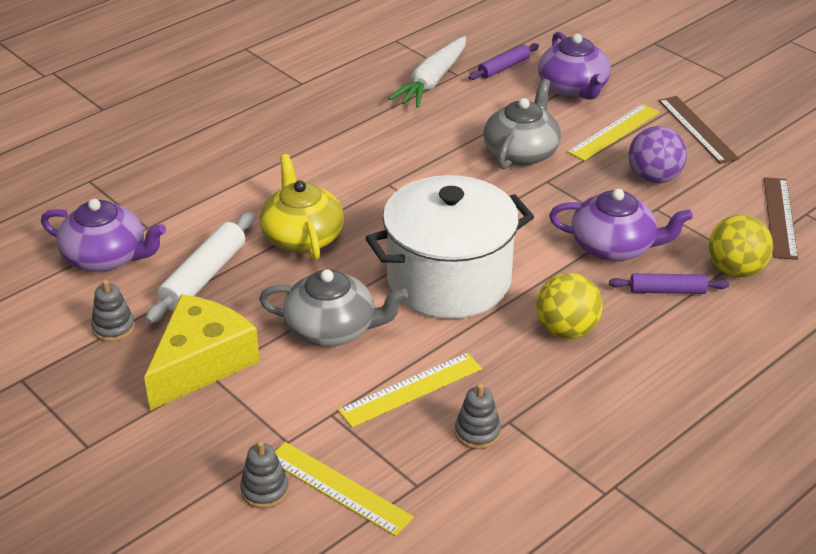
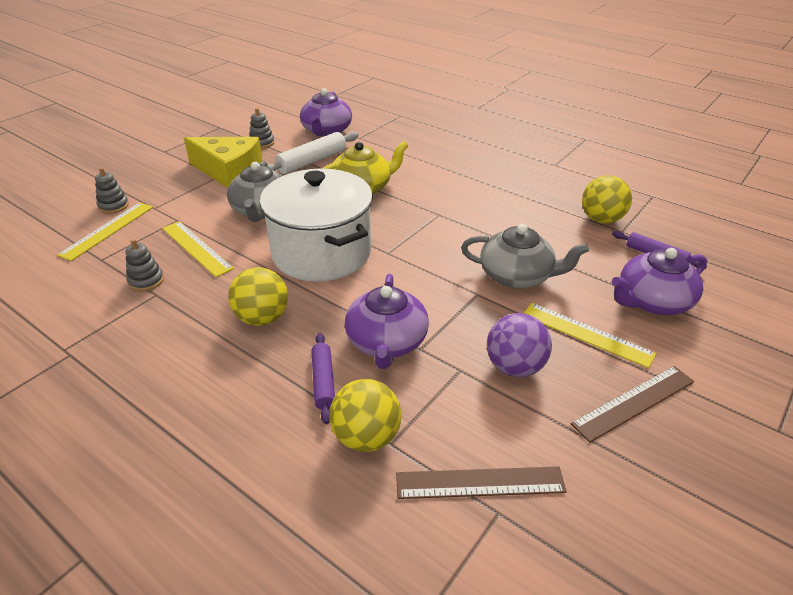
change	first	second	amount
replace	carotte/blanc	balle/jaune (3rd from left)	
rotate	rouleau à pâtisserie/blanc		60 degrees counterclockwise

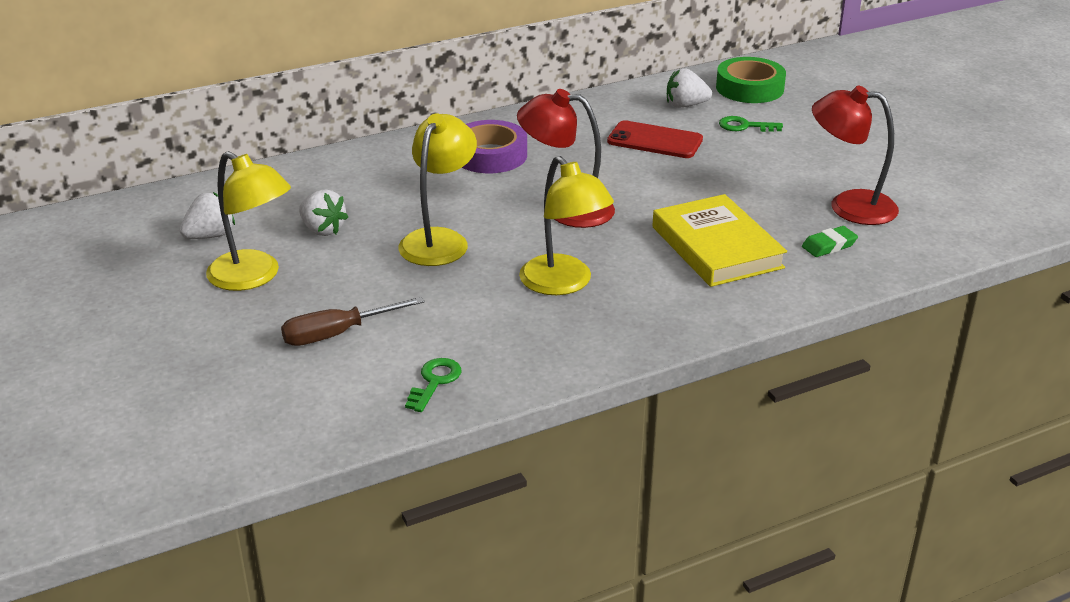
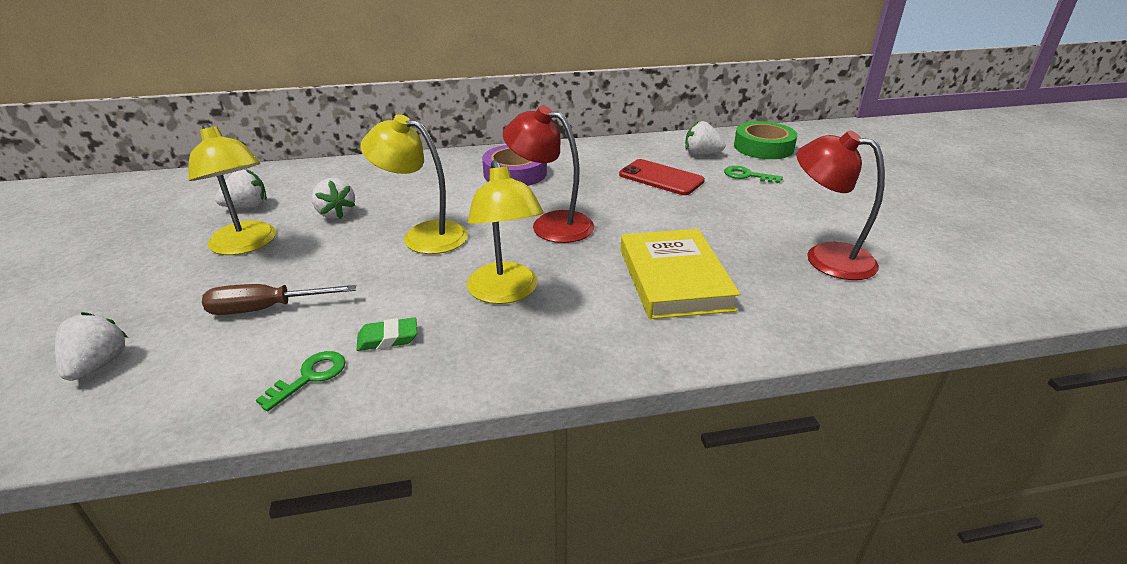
change	first	second	amount
rotate	lampe/jaune (2nd from left)		105 degrees counterclockwise
move	gomme/vert		
insert		fraise/blanc (1st from left)	

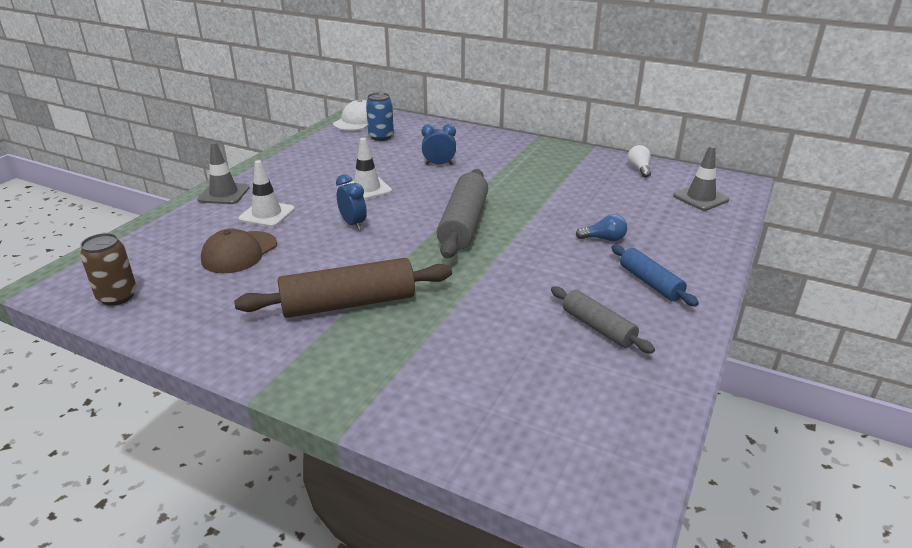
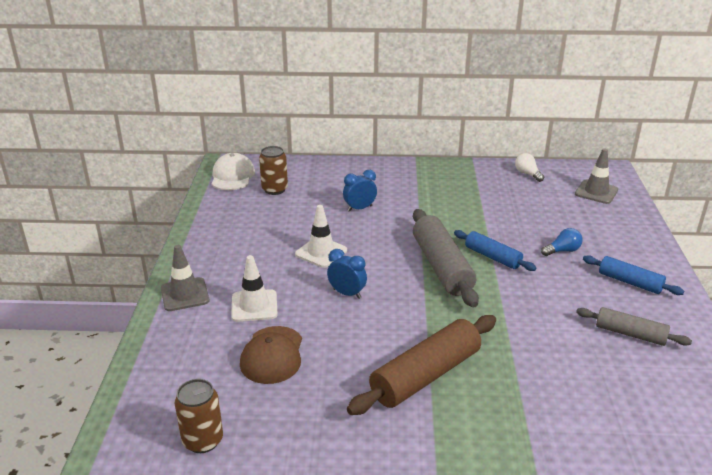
change	first	second	amount
recolor	canette/bleu	canette/marron (2nd from left)	
insert		rouleau à pâtisserie/bleu (1st from left)	

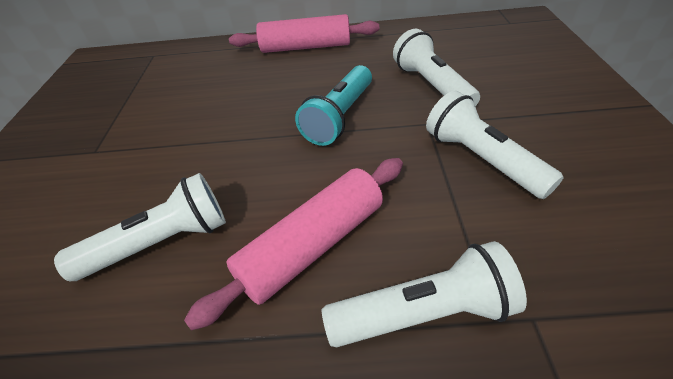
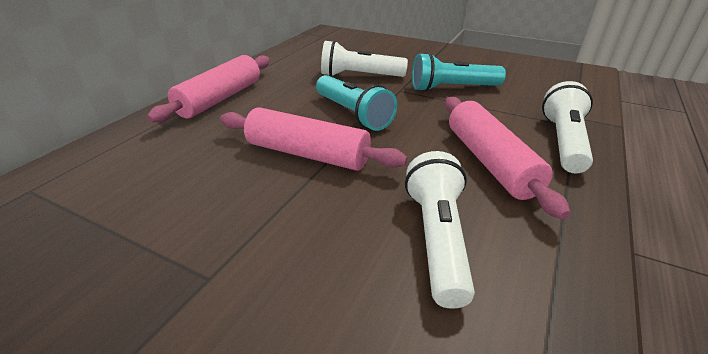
change	first	second	amount
recolor	lampe de poche/blanc (4th from left)	lampe de poche/turquoise (2nd from left)	
insert		rouleau à pâtisserie/rose (2nd from left)	

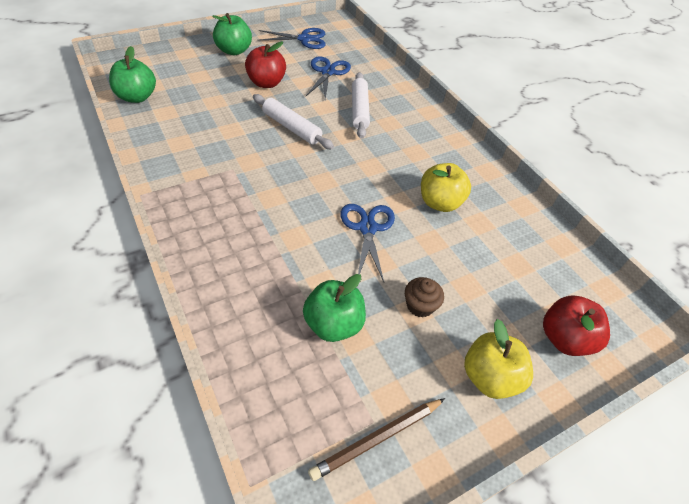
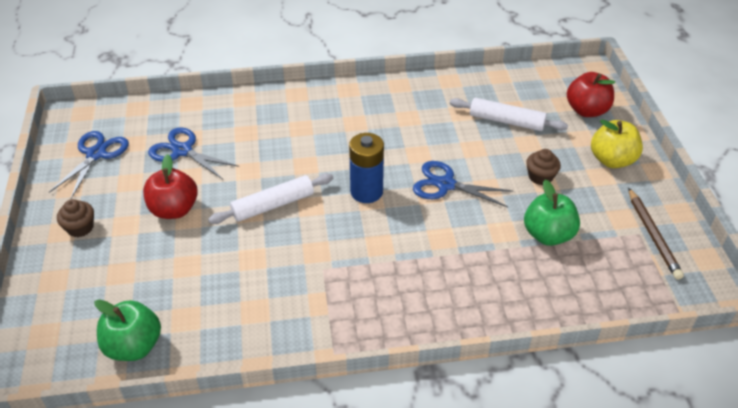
change	first	second	amount
replace	pomme/vert (2nd from left)	muffin/marron (1st from left)	
move	rouleau à pâtisserie/blanc (2nd from left)		
delete	pomme/jaune (1st from left)		
insert		pile/bleu	

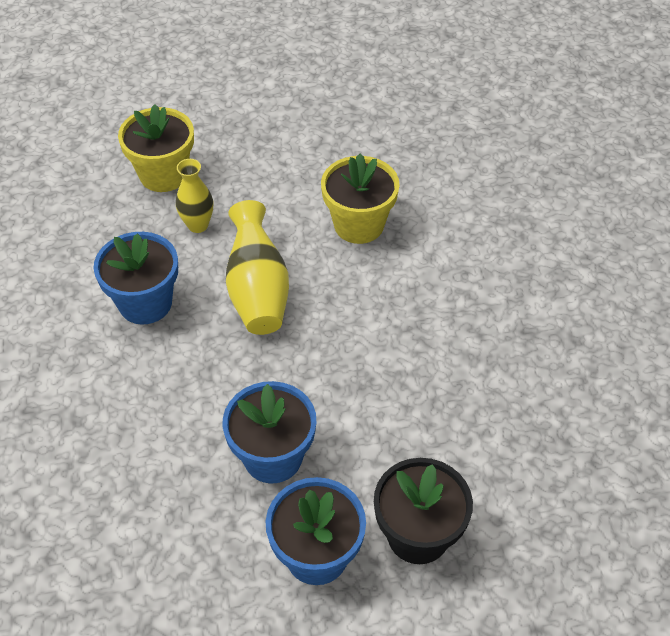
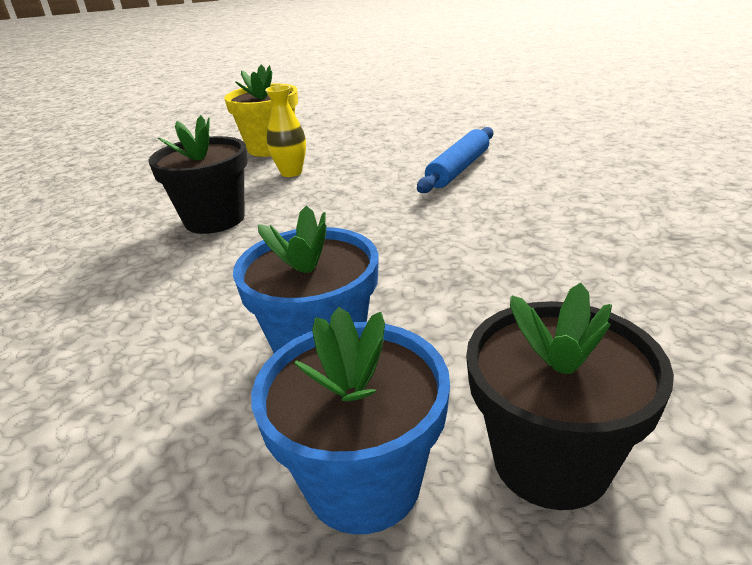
change	first	second	amount
replace	pot de fleurs/jaune (2nd from left)	rouleau à pâtisserie/bleu	
delete	vase/jaune (2nd from left)		
recolor	pot de fleurs/bleu (1st from left)	pot de fleurs/noir (1st from left)	

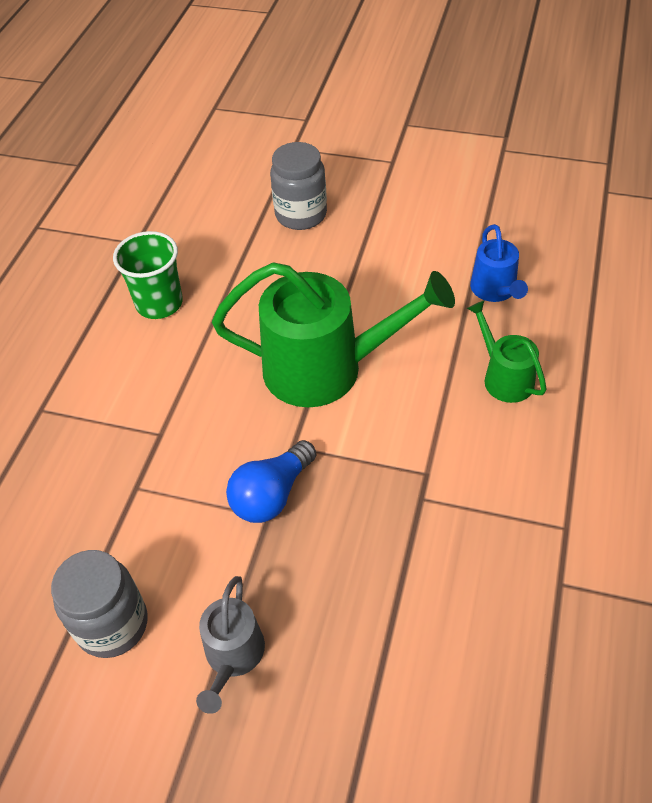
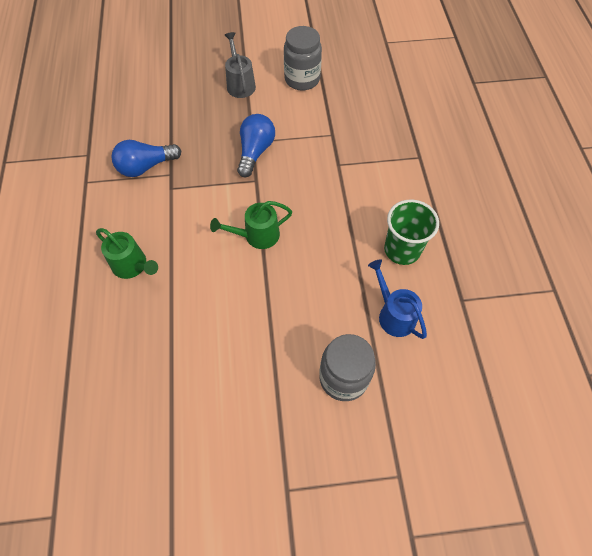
change	first	second	amount
move	arrosoir/bleu		
resize	arrosoir/vert (1st from left in the first image)	arrosoir/vert (2nd from left)	x0.50
insert		ampoule/bleu (1st from left)	

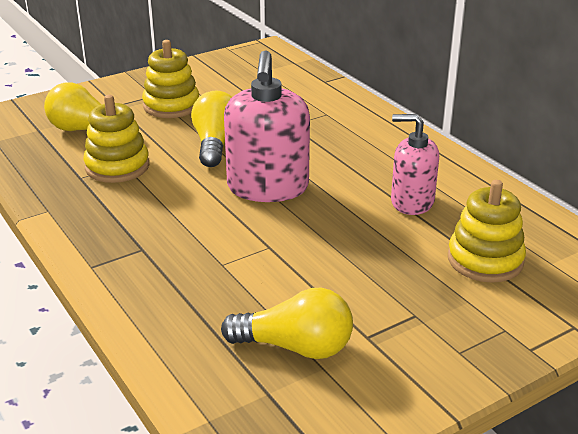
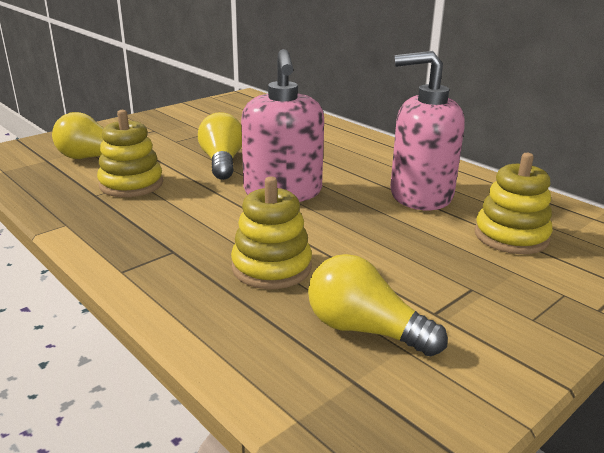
change	first	second	amount
move	jouet à empiler/jaune (2nd from left)		
resize	distributeur de savon/rose (2nd from left)		x1.56
rotate	ampoule/jaune (3rd from left)		150 degrees counterclockwise

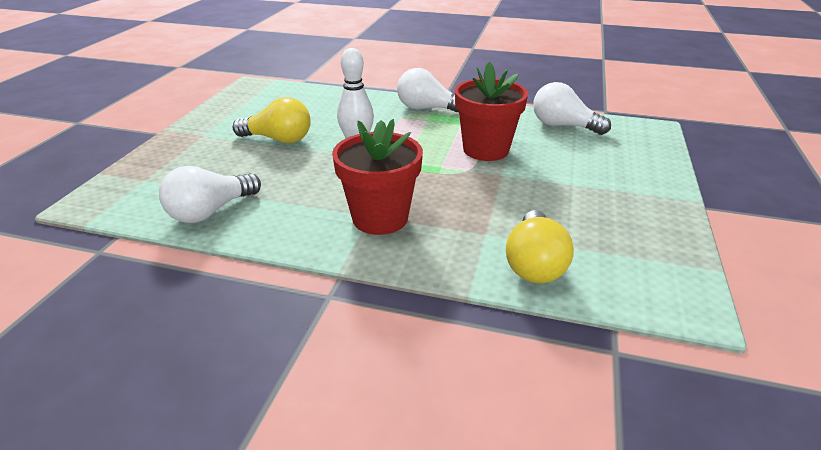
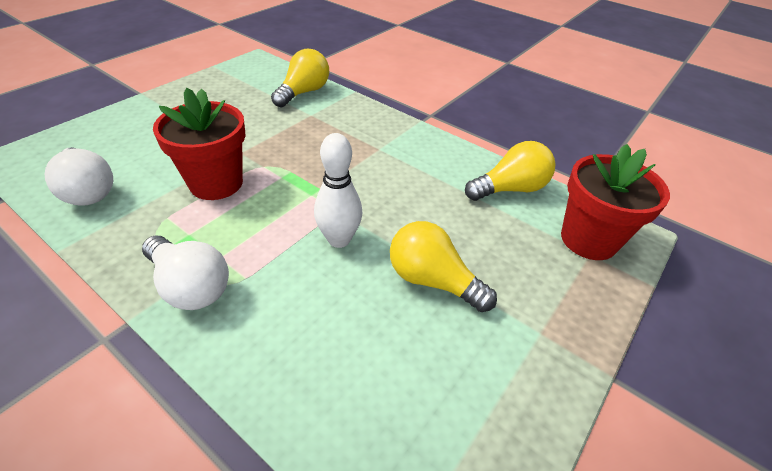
change	first	second	amount
move	pot de fleurs/rouge (1st from left in the first image)	pot de fleurs/rouge (2nd from left)	
recolor	ampoule/blanc (1st from left)	ampoule/jaune (3rd from left)	

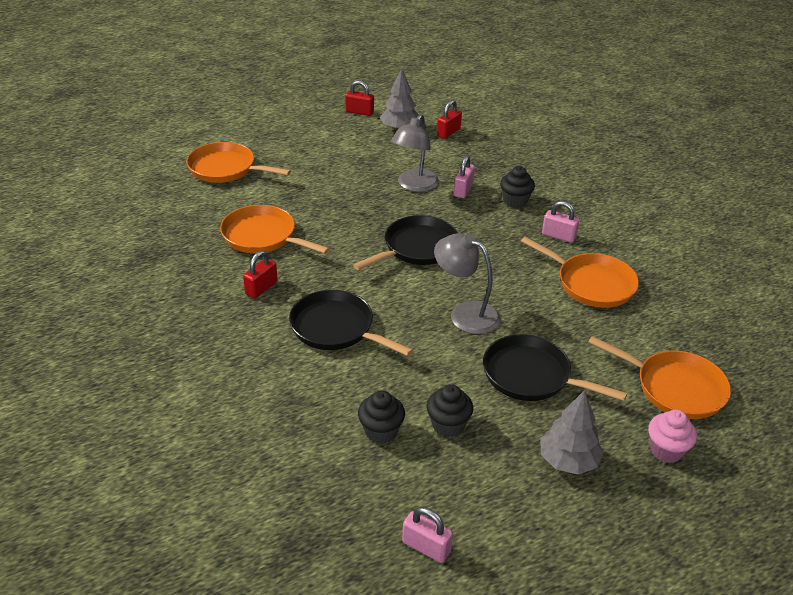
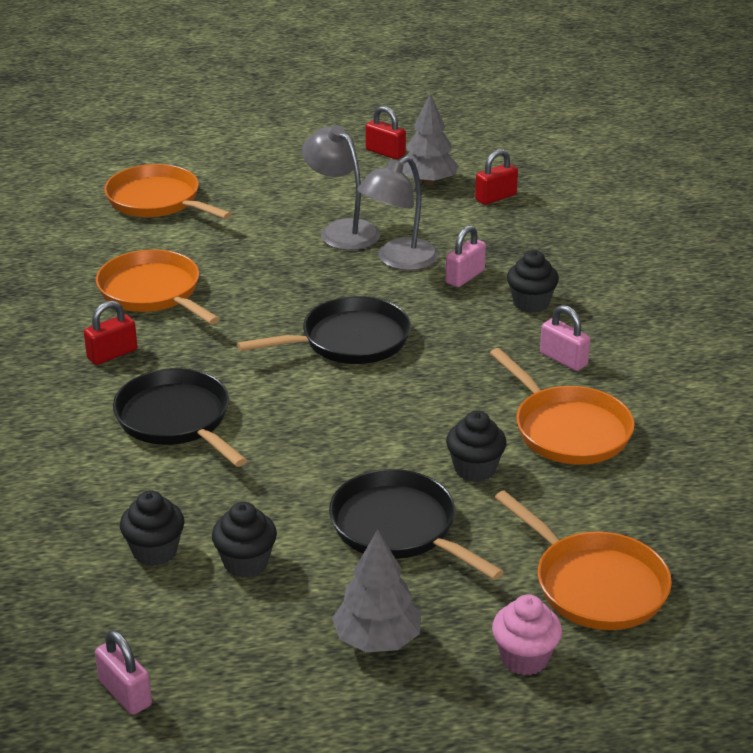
change	first	second	amount
move	lampe/gris (2nd from left in the first image)	lampe/gris (1st from left)	
insert		muffin/noir (3rd from left)	

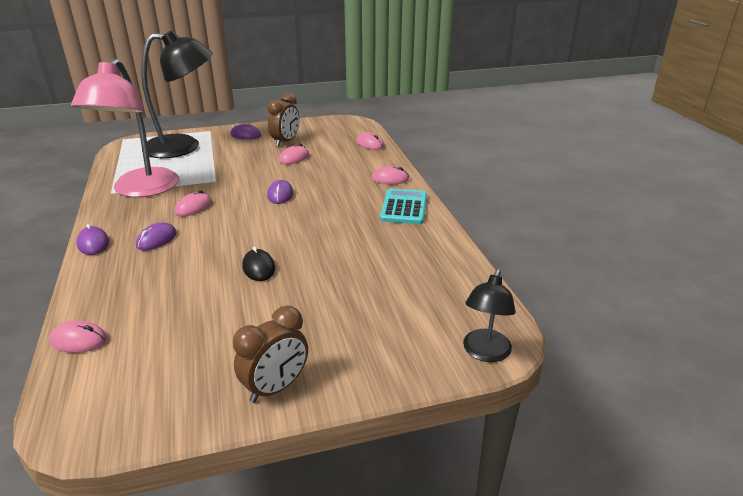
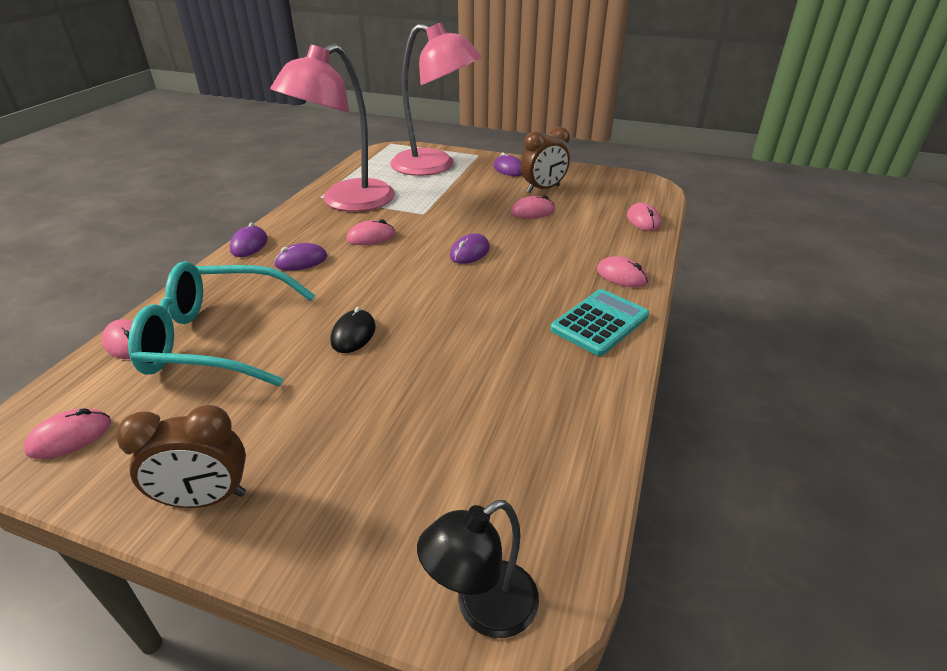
change	first	second	amount
recolor	lampe/noir (1st from left)	lampe/rose (2nd from left)	
insert		lunettes/turquoise	
insert		souris/rose (1st from left)	

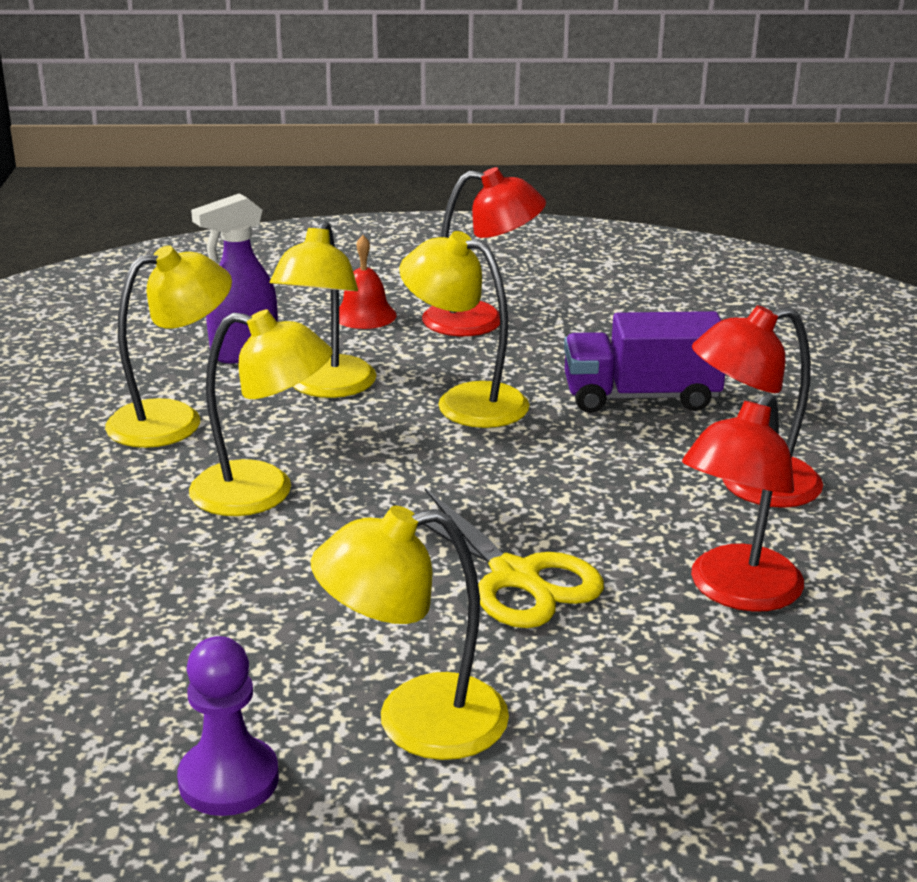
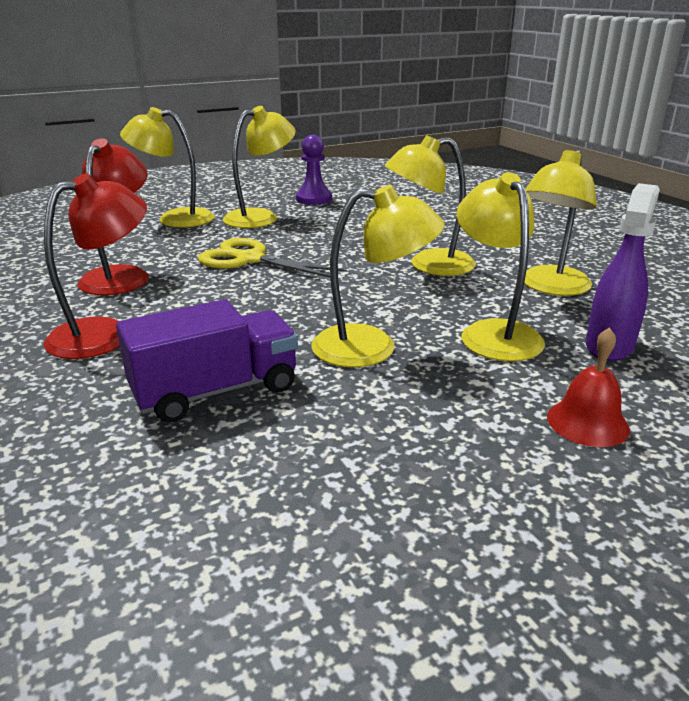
change	first	second	amount
delete	lampe/rouge (1st from left)		
insert		lampe/jaune (1st from left)	

